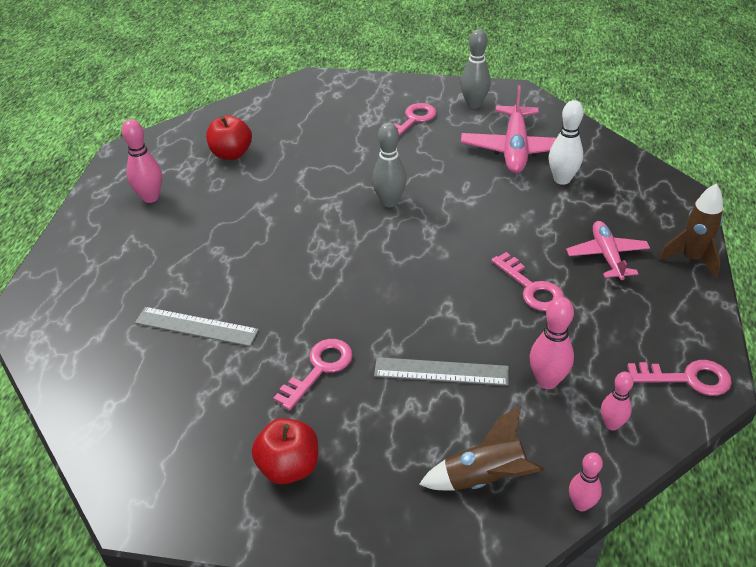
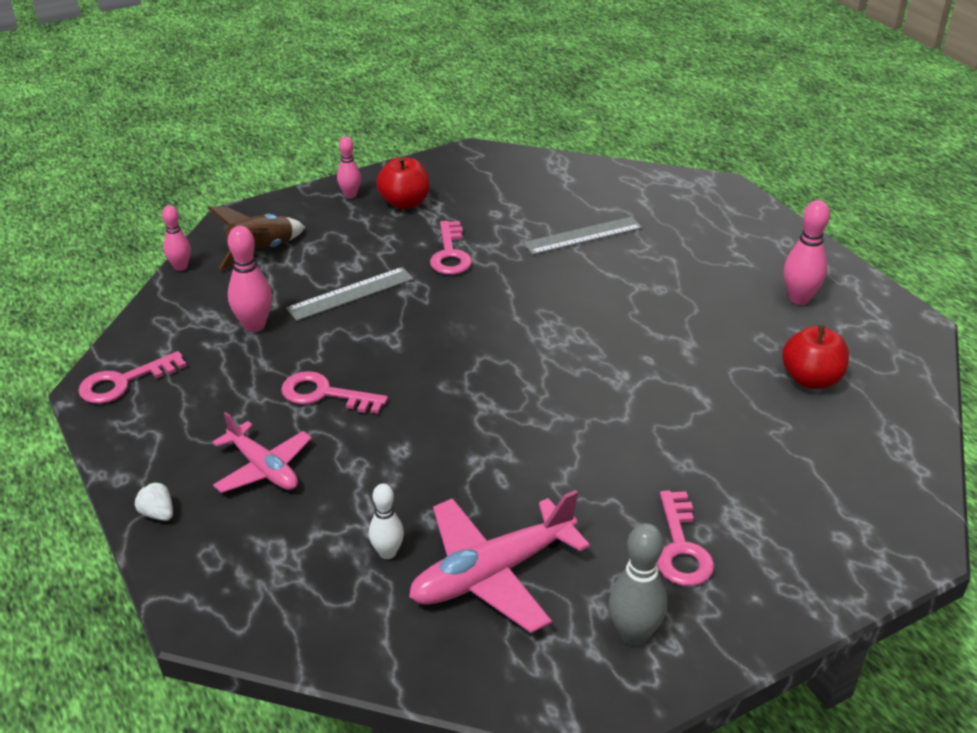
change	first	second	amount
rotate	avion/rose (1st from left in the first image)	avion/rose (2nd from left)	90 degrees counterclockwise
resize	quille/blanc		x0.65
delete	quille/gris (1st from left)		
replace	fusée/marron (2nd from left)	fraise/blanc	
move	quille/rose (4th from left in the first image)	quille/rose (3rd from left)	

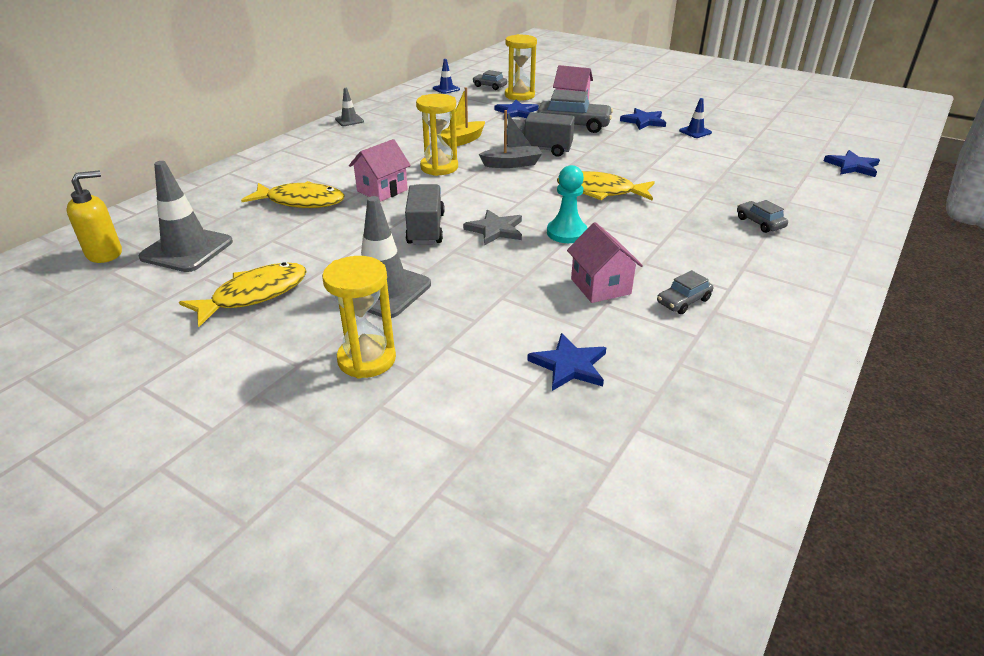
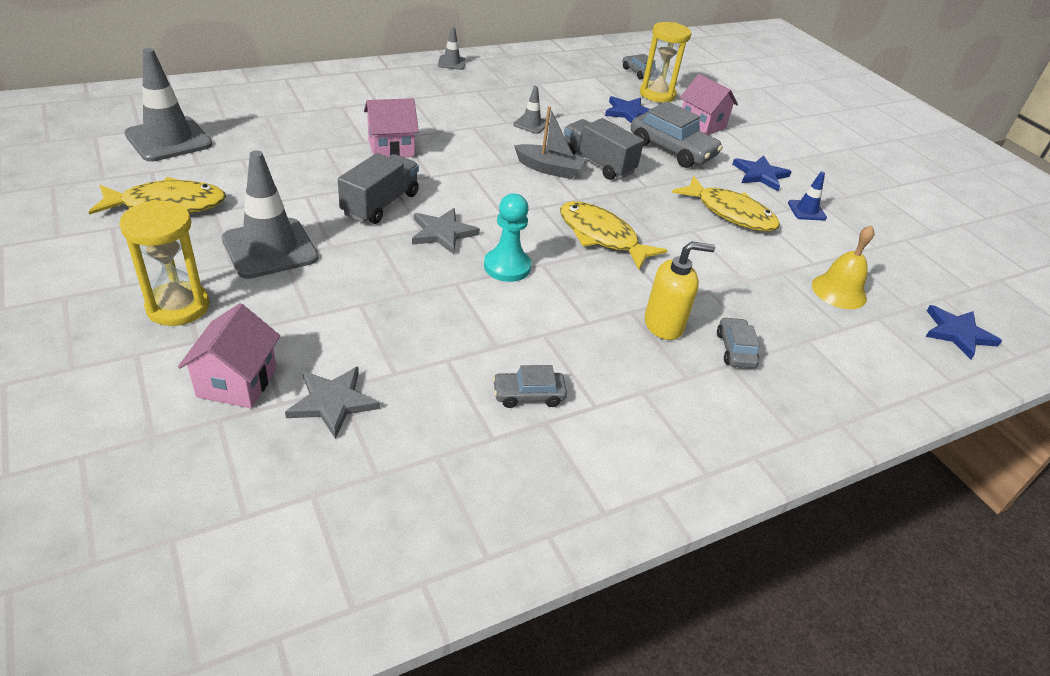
change	first	second	amount
delete	cône de chantier/bleu (1st from left)		
replace	bateau/jaune	cône de chantier/gris (4th from left)	
delete	sablier/jaune (2nd from left)		
move	distributeur de savon/jaune		
move	poisson/jaune (2nd from left in the first image)	poisson/jaune (3rd from left)	
move	maison/rose (3rd from left in the first image)	maison/rose (1st from left)	
recolor	étoile/bleu (2nd from left)	étoile/gris (1st from left)	
insert		cloche/jaune	

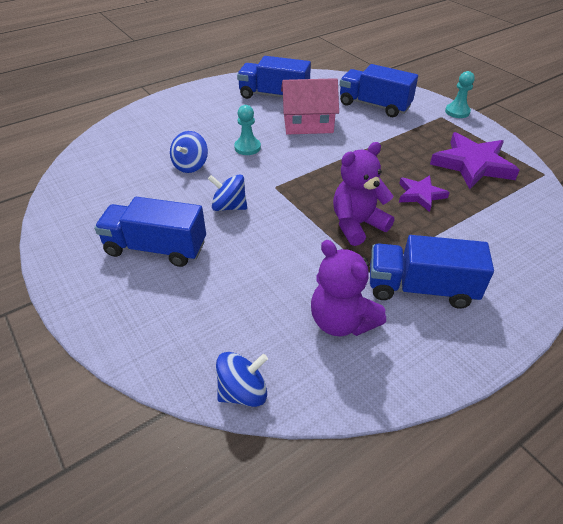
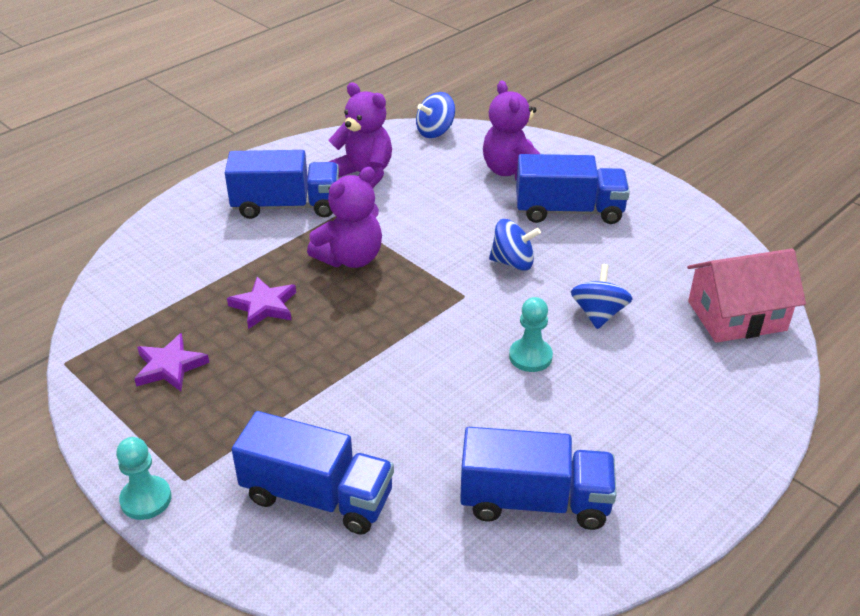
change	first	second	amount
move	maison/rose		
resize	étoile/violet (2nd from left in the first image)	étoile/violet (1st from left)	x0.58
insert		ours en peluche/violet (3rd from left)	

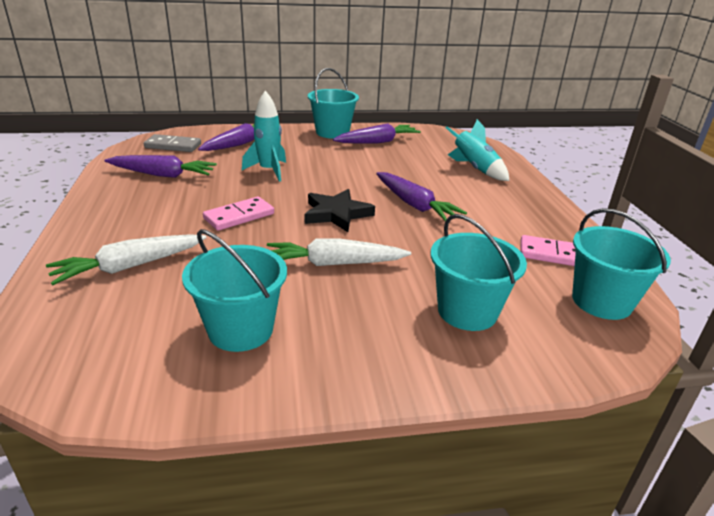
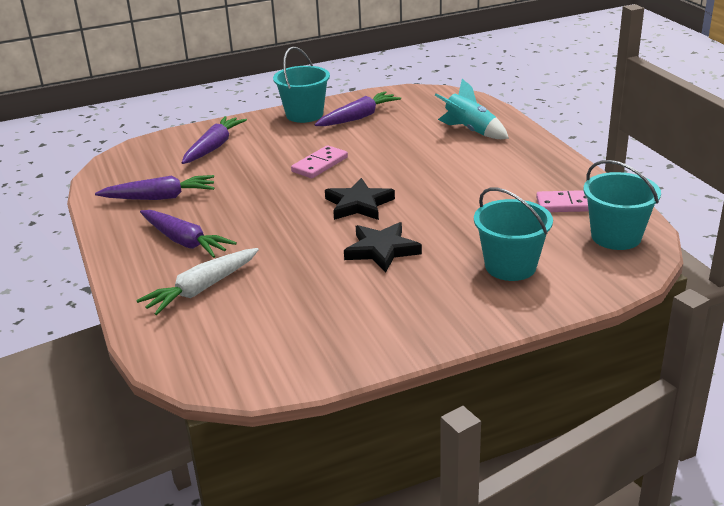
change	first	second	amount
delete	fusée/turquoise (1st from left)		
delete	domino/gris		
move	carotte/violet (4th from left in the first image)	carotte/violet (2nd from left)	
move	domino/rose (1st from left)		
delete	seau/turquoise (1st from left)		
replace	carotte/blanc (2nd from left)	étoile/noir (2nd from left)	

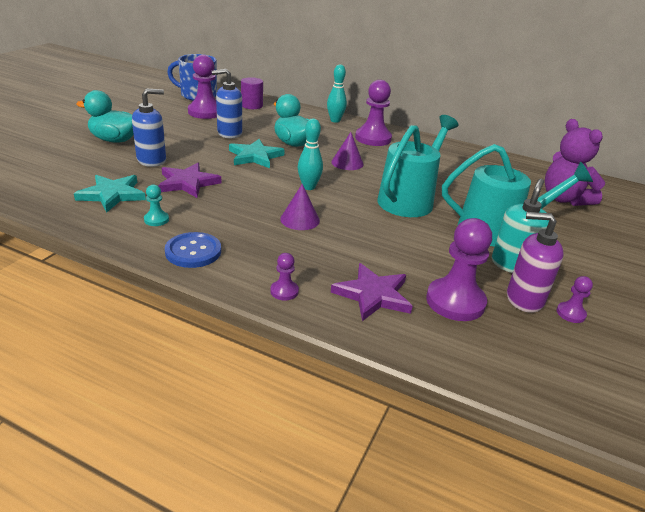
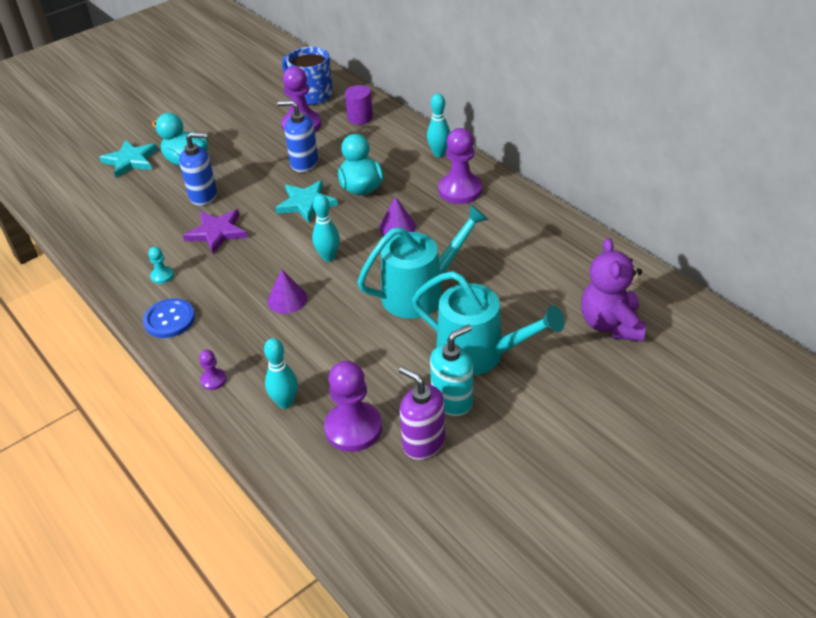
change	first	second	amount
move	étoile/turquoise (1st from left)		
replace	étoile/violet (2nd from left)	quille/turquoise (1st from left)	
delete	pion/violet (5th from left)		

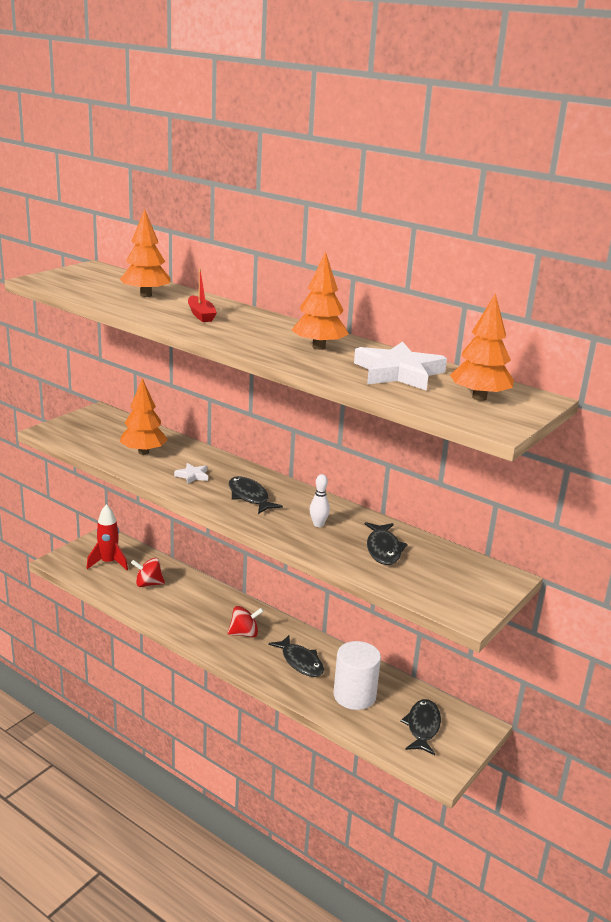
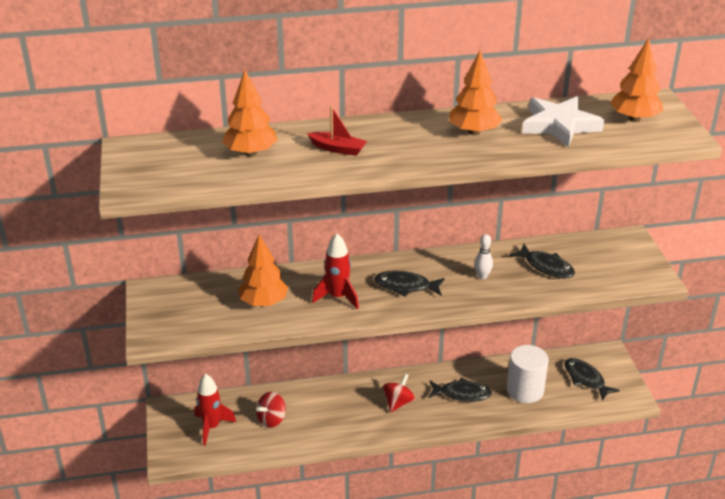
change	first	second	amount
replace	étoile/blanc (1st from left)	fusée/rouge (2nd from left)	

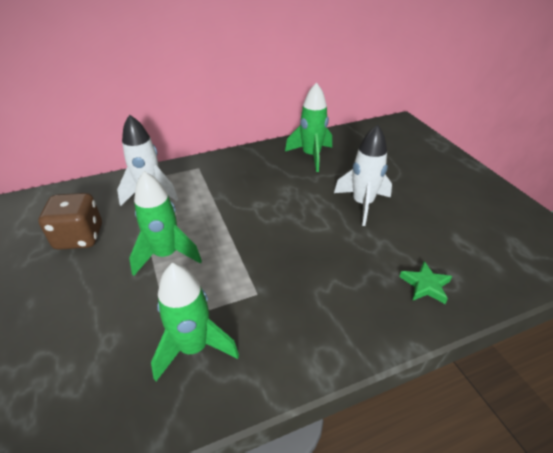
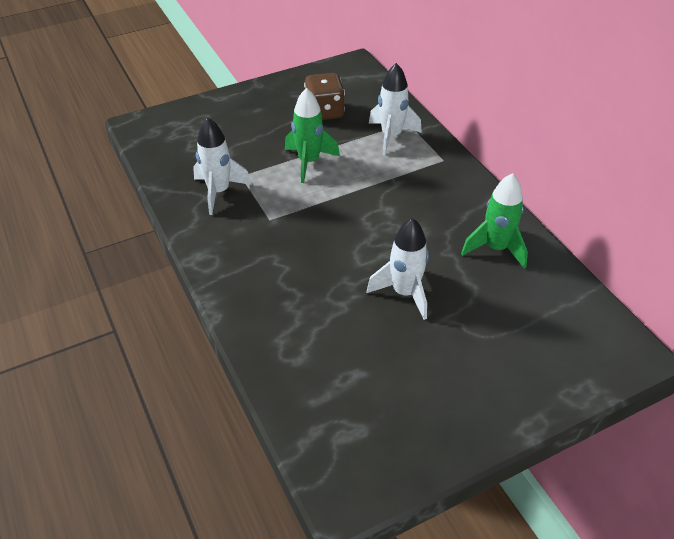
change	first	second	amount
delete	étoile/vert		
recolor	fusée/vert (2nd from left)	fusée/blanc (1st from left)	

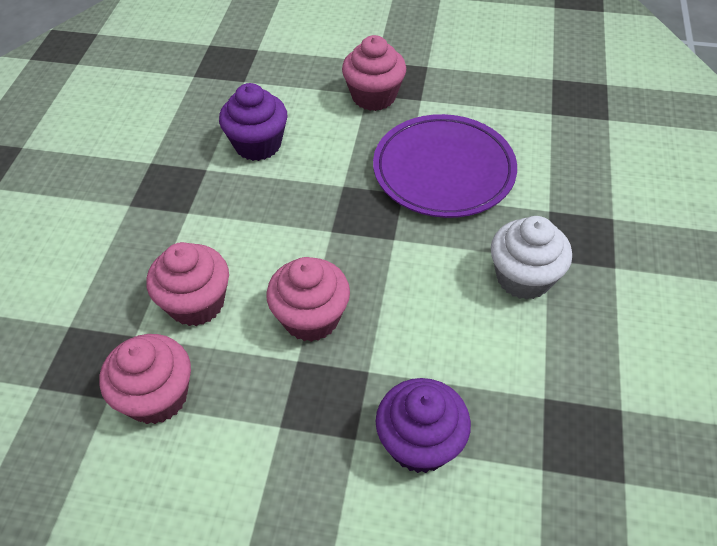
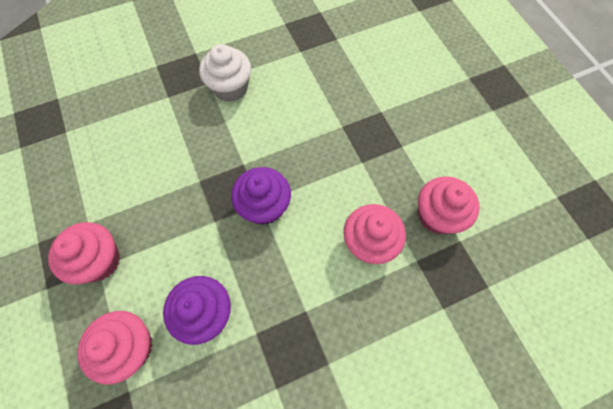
change	first	second	amount
delete	assiette/violet		
move	muffin/rose (3rd from left in the first image)	muffin/rose (2nd from left)	
move	muffin/violet (2nd from left)		

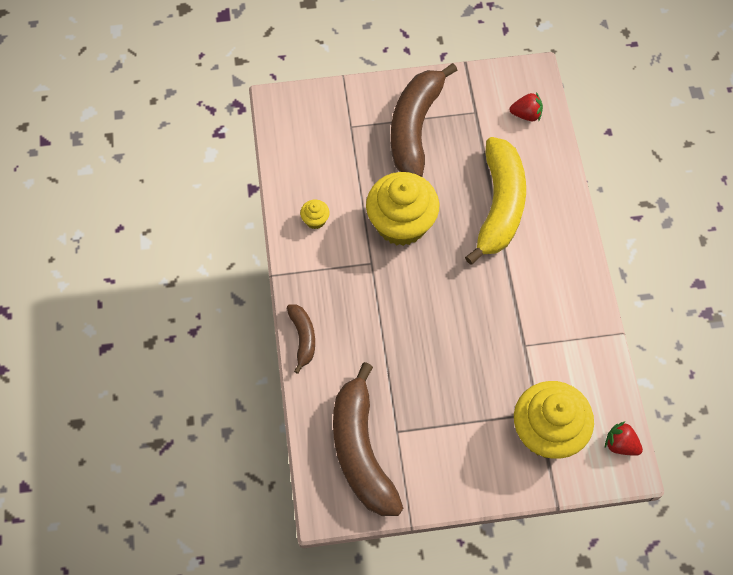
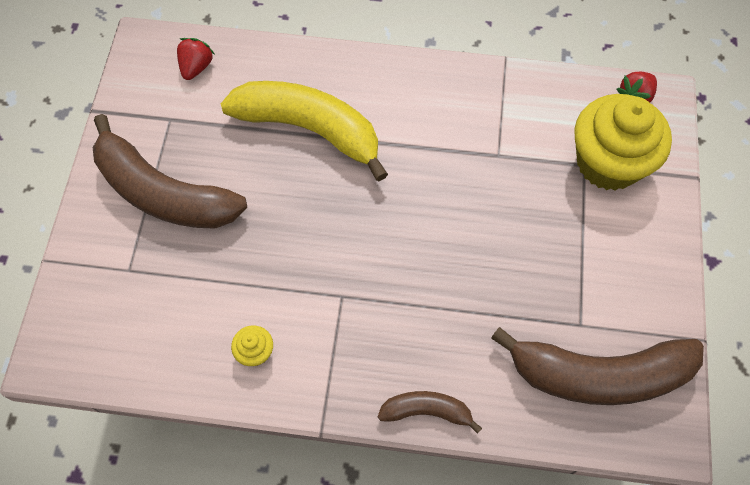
change	first	second	amount
delete	muffin/jaune (2nd from left)		

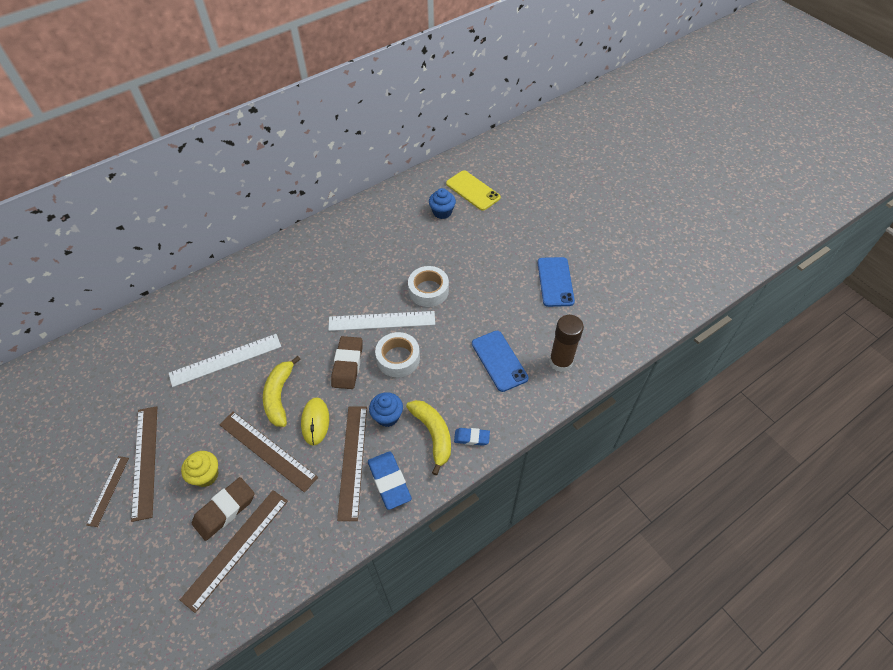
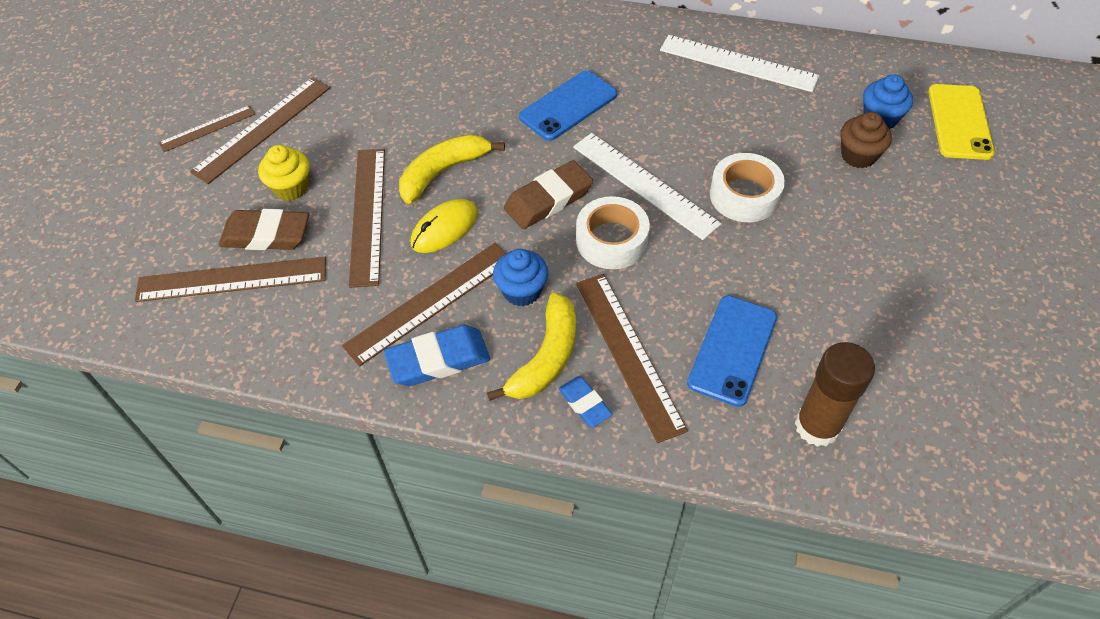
change	first	second	amount
move	téléphone/bleu (2nd from left in the first image)	téléphone/bleu (1st from left)	
move	règle/blanc (1st from left in the first image)	règle/blanc (2nd from left)	
rotate	gomme/bleu (1st from left)		45 degrees clockwise
insert		muffin/marron	
insert		règle/marron (6th from left)	

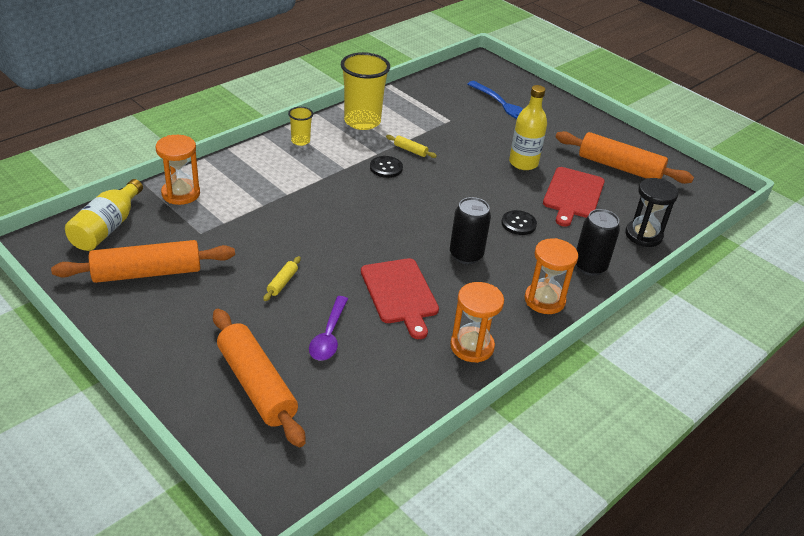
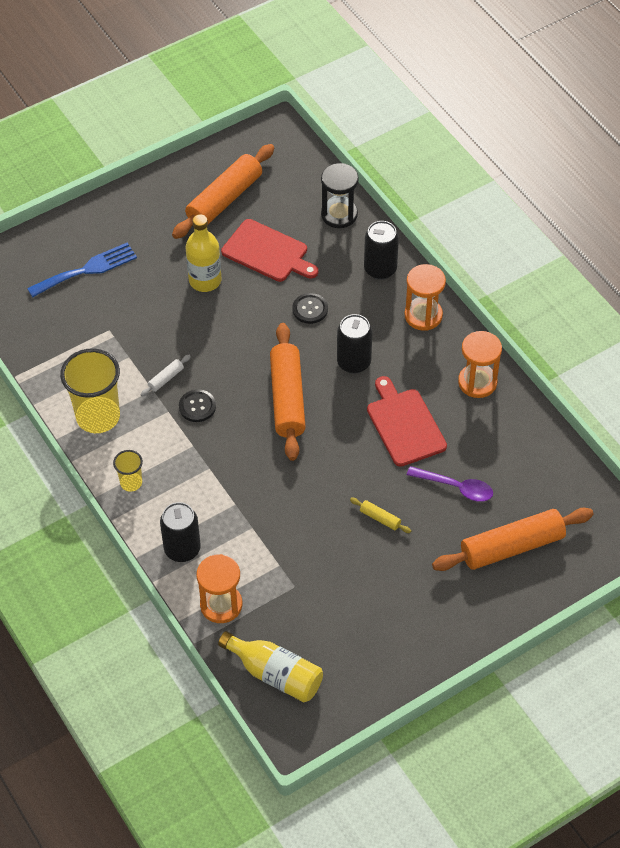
change	first	second	amount
recolor	rouleau à pâtisserie/jaune (2nd from left)	rouleau à pâtisserie/blanc	
move	rouleau à pâtisserie/orange (1st from left in the first image)	rouleau à pâtisserie/orange (2nd from left)	
rotate	planche à découper/rouge (1st from left in the first image)	planche à découper/rouge (2nd from left)	105 degrees counterclockwise
insert		canette/noir (1st from left)	

